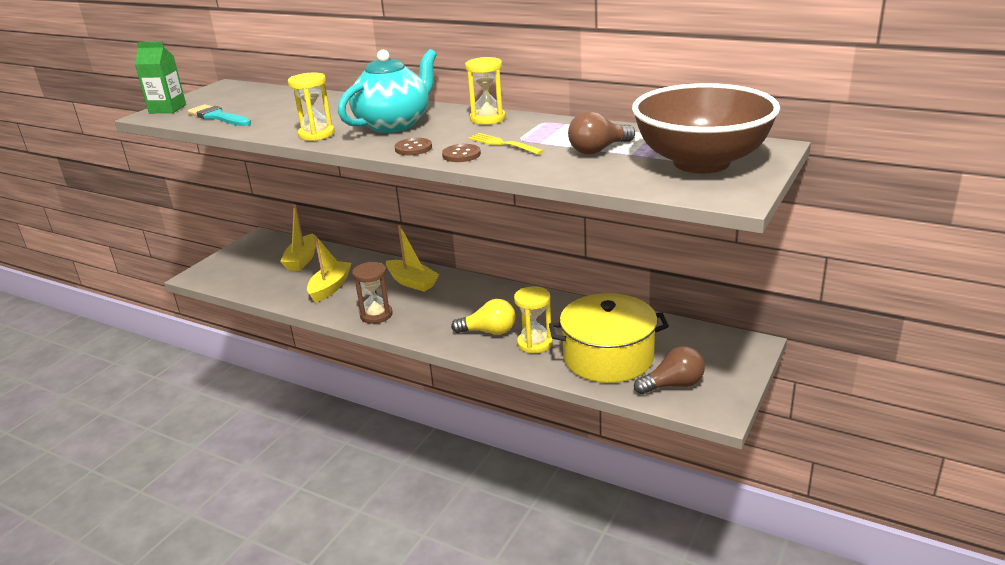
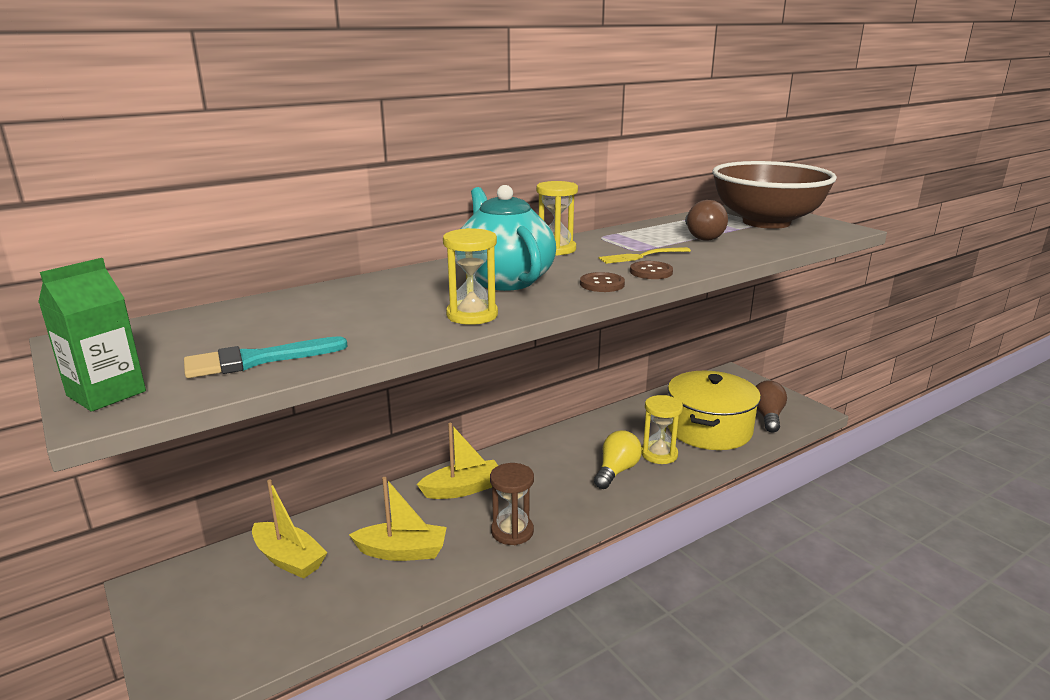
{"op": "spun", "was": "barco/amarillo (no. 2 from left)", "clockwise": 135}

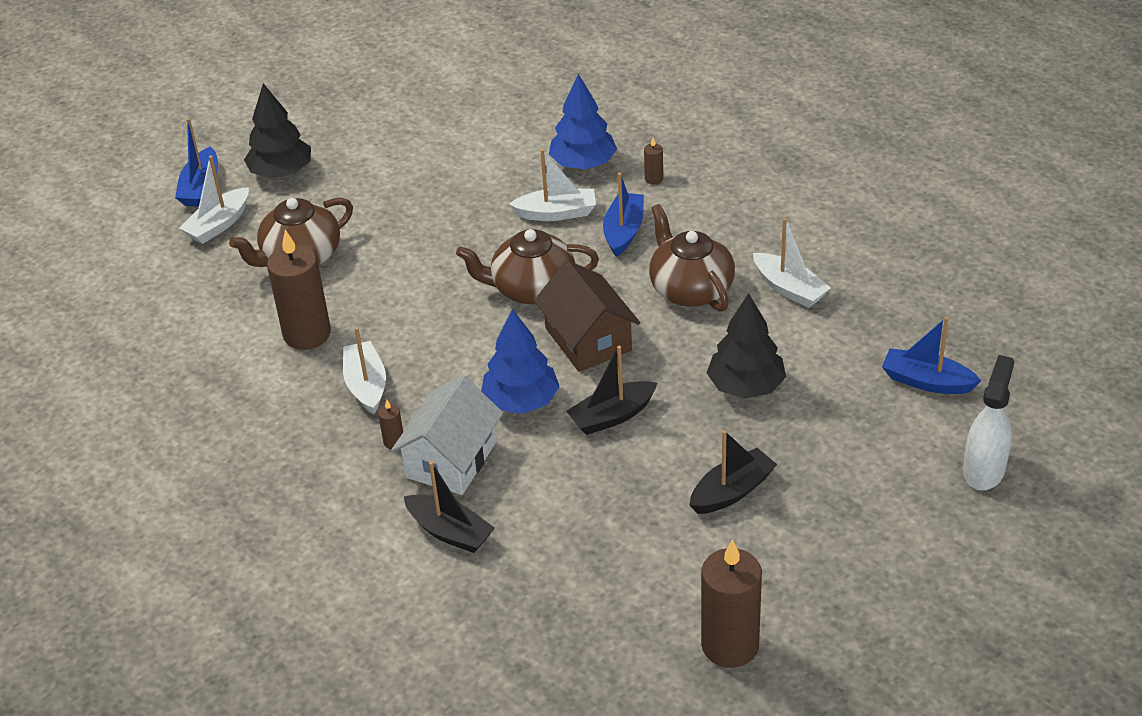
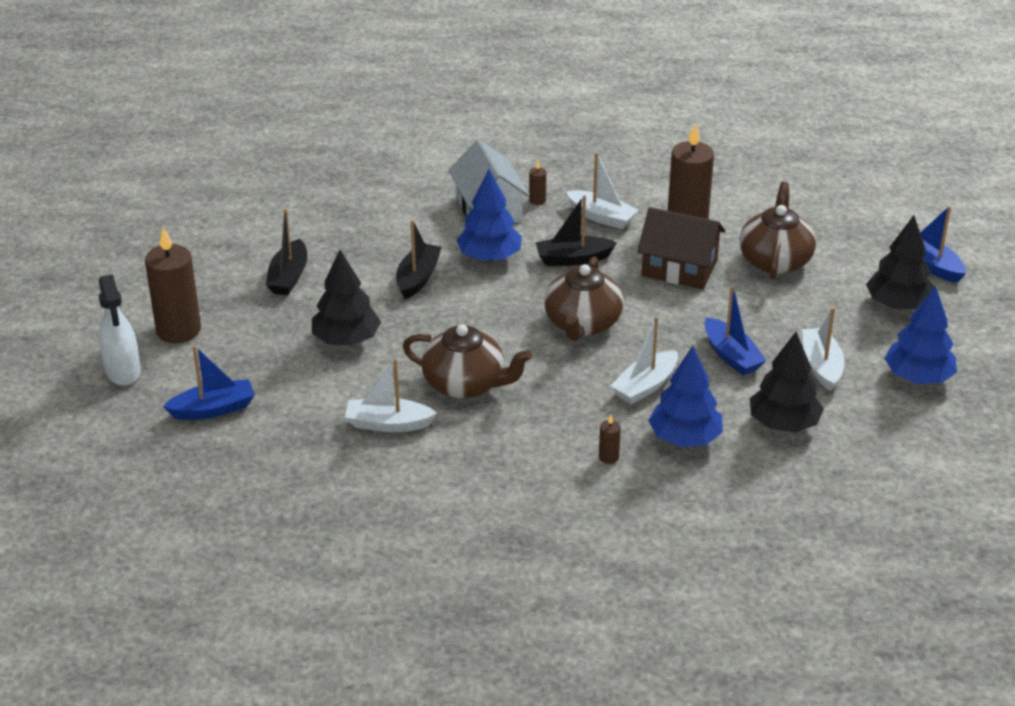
{"op": "relocated", "was": "barco/blanco (no. 1 from left in the first image)", "now": "barco/blanco (no. 4 from left)"}
{"op": "relocated", "was": "barco/negro (no. 1 from left in the first image)", "now": "barco/negro (no. 3 from left)"}
{"op": "spun", "was": "tetera/marrón (no. 2 from left)", "clockwise": 150}
{"op": "relocated", "was": "casa/marrón"}
{"op": "relocated", "was": "barco/azul (no. 2 from left)"}
{"op": "relocated", "was": "vela/marrón (no. 4 from left in the first image)", "now": "vela/marrón (no. 1 from left)"}
{"op": "appeared", "now": "árbol/negro (no. 2 from left)"}
{"op": "appeared", "now": "árbol/azul (no. 3 from left)"}

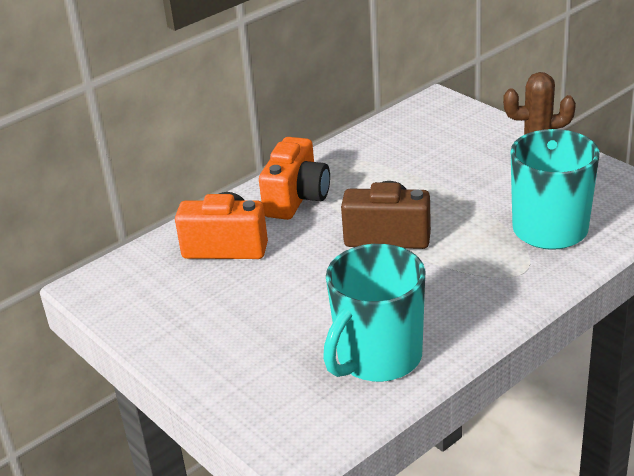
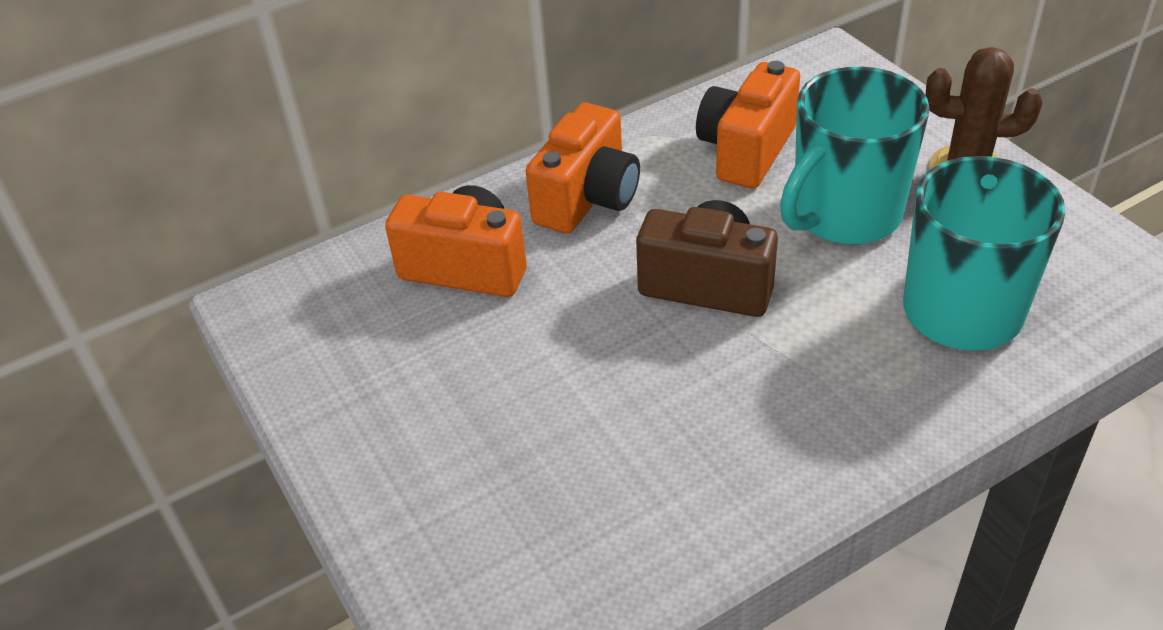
{"op": "relocated", "was": "taza/turquesa (no. 1 from left)"}
{"op": "appeared", "now": "cámara/naranja (no. 3 from left)"}

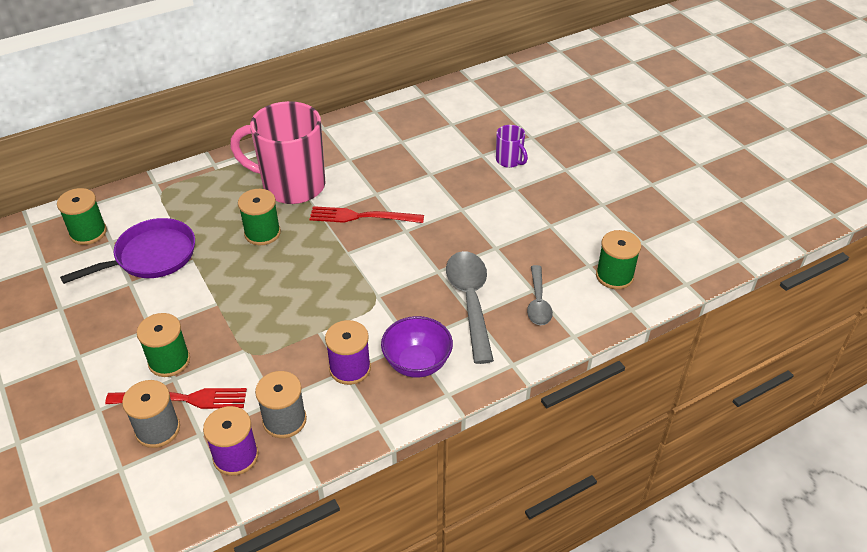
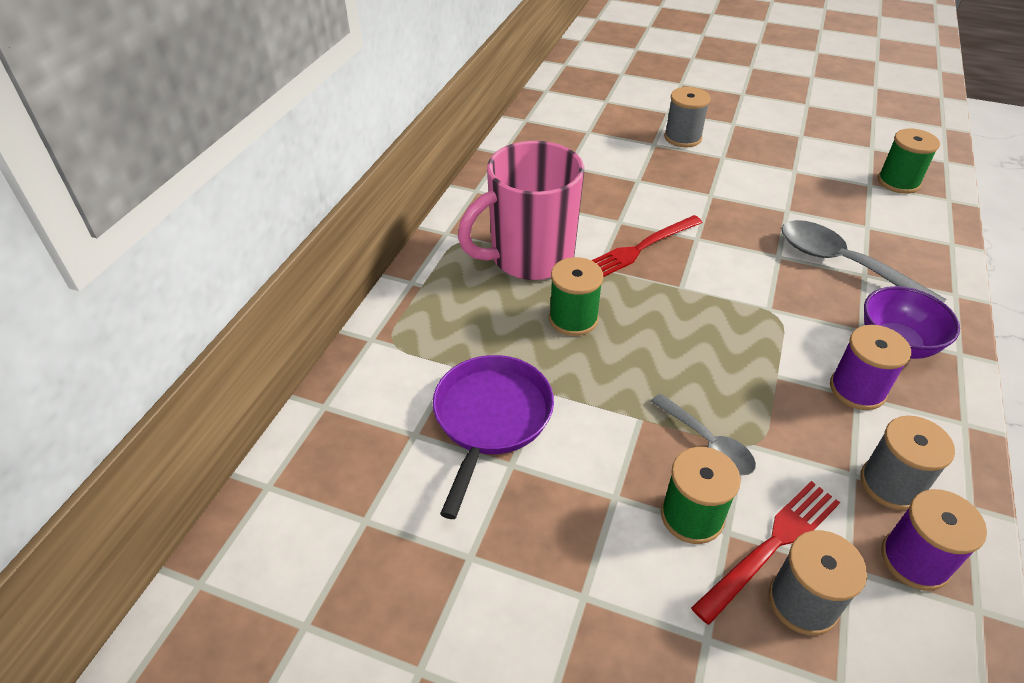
{"op": "missing", "was": "carrete/verde (no. 1 from left)"}
{"op": "exchanged", "was": "taza/morado", "now": "carrete/gris (no. 1 from left)"}
{"op": "relocated", "was": "cuchara/gris (no. 2 from left in the first image)", "now": "cuchara/gris (no. 1 from left)"}

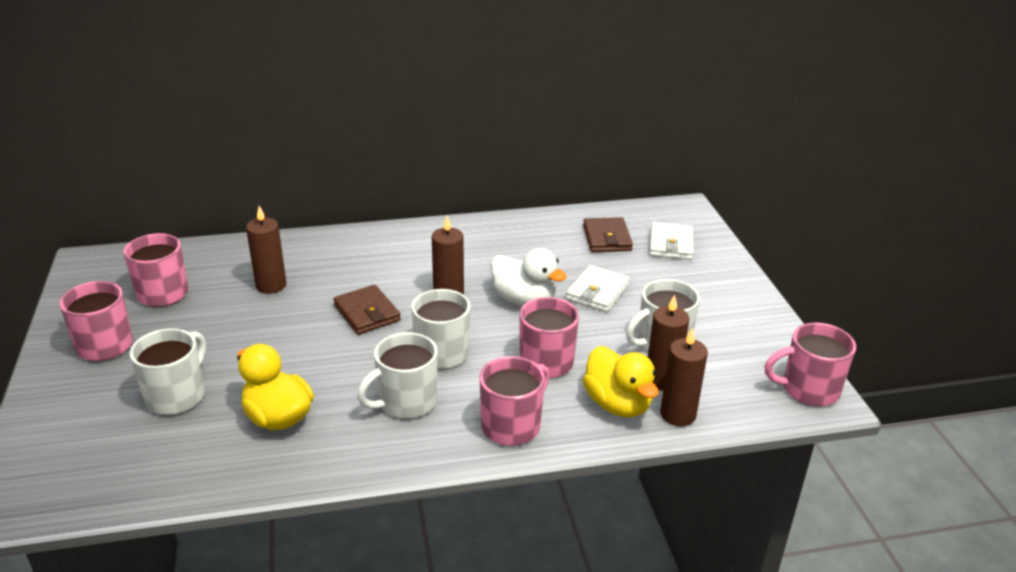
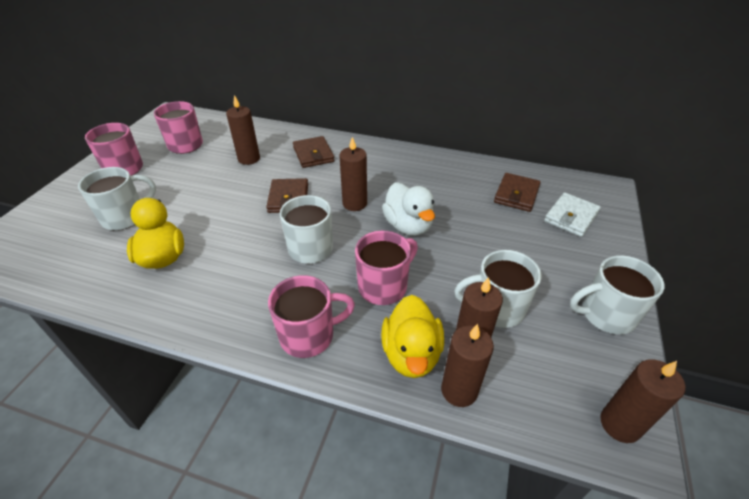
{"op": "relocated", "was": "taza/blanco (no. 2 from left in the first image)", "now": "taza/blanco (no. 4 from left)"}
{"op": "missing", "was": "cartera/blanco (no. 1 from left)"}
{"op": "exchanged", "was": "taza/rosa (no. 5 from left)", "now": "vela/marrón (no. 5 from left)"}
{"op": "appeared", "now": "cartera/marrón (no. 2 from left)"}

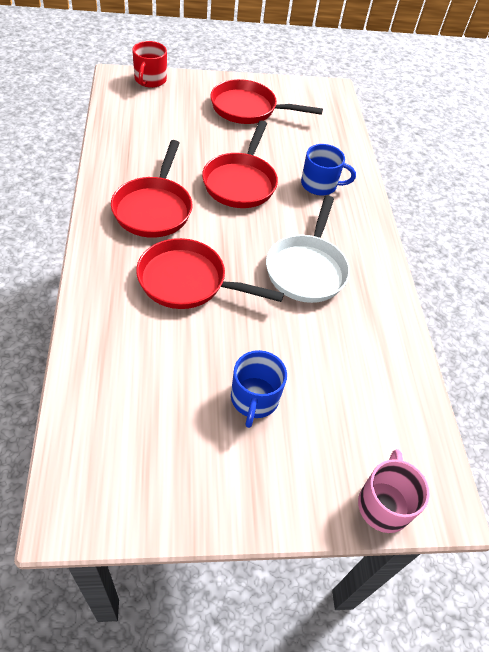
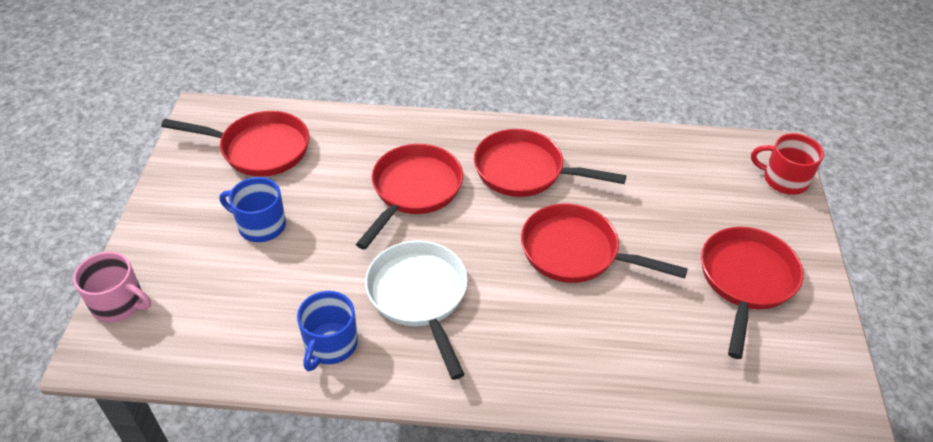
{"op": "spun", "was": "sartén/blanco", "clockwise": 45}
{"op": "relocated", "was": "taza/azul (no. 2 from left)"}
{"op": "appeared", "now": "sartén/rojo (no. 1 from left)"}

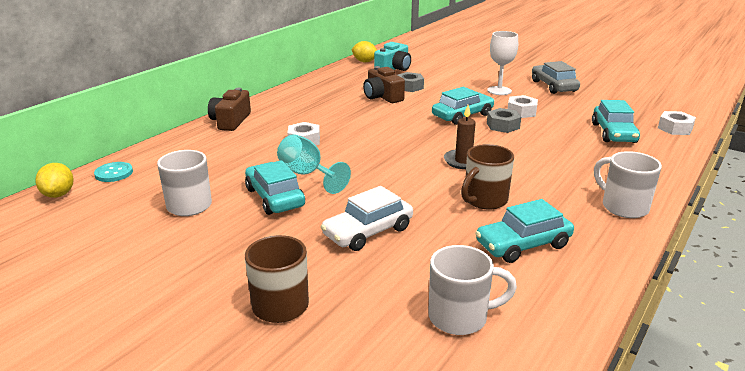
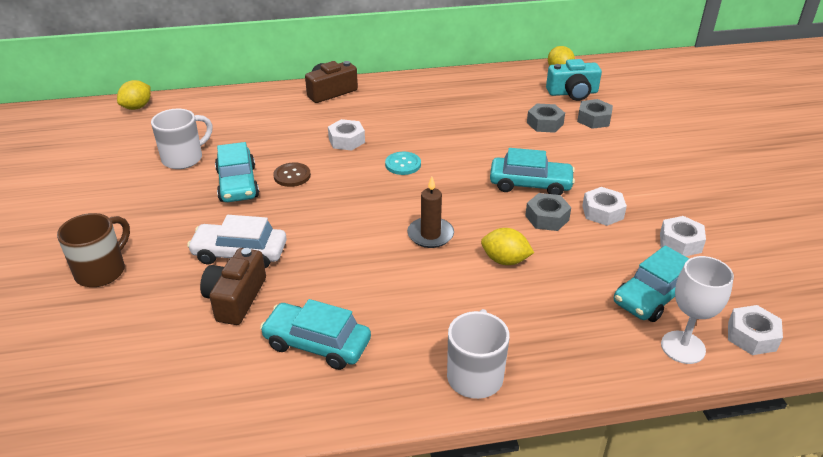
{"op": "relocated", "was": "botón/turquesa"}
{"op": "spun", "was": "coche/turquesa (no. 1 from left)", "clockwise": 150}
{"op": "exchanged", "was": "copa/turquesa", "now": "botón/marrón"}
{"op": "relocated", "was": "cámara/marrón (no. 2 from left in the first image)", "now": "cámara/marrón (no. 1 from left)"}
{"op": "missing", "was": "taza/blanco (no. 2 from left)"}
{"op": "missing", "was": "taza/marrón (no. 2 from left)"}
{"op": "relocated", "was": "copa/blanco"}
{"op": "missing", "was": "coche/gris"}
{"op": "appeared", "now": "limón/amarillo (no. 2 from left)"}
{"op": "appeared", "now": "tuerca/gris (no. 3 from left)"}
{"op": "appeared", "now": "tuerca/blanco (no. 3 from left)"}

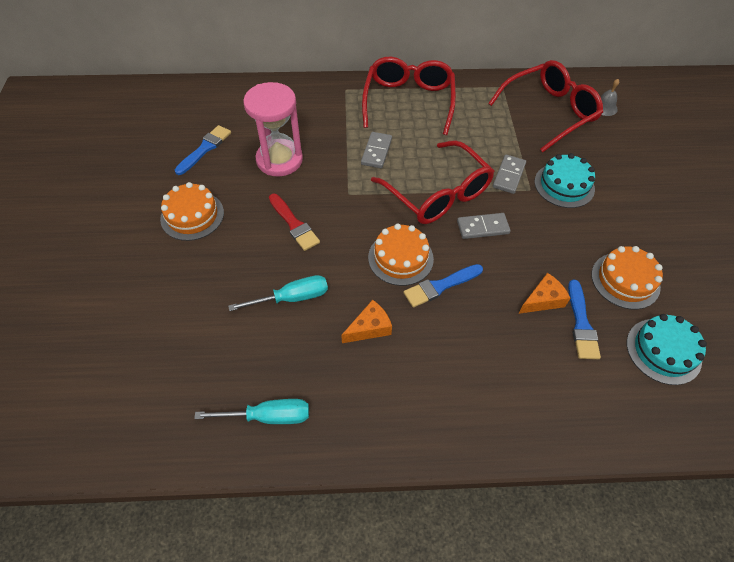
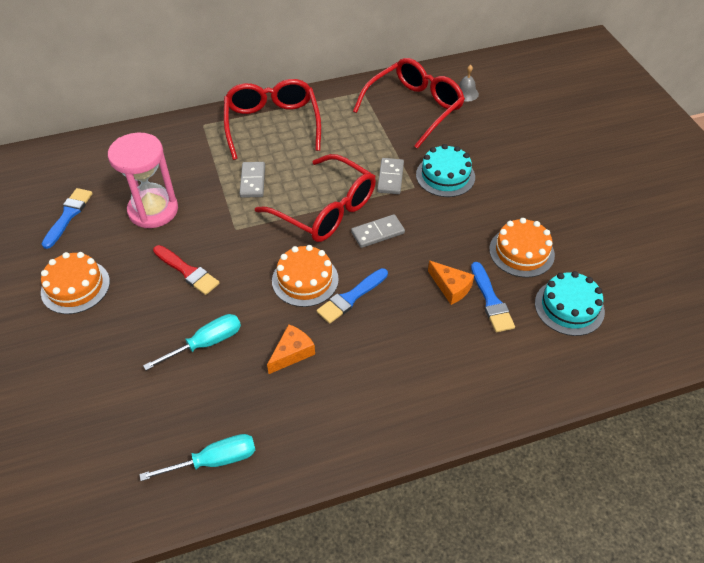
{"op": "spun", "was": "queso/naranja (no. 2 from left)", "clockwise": 90}

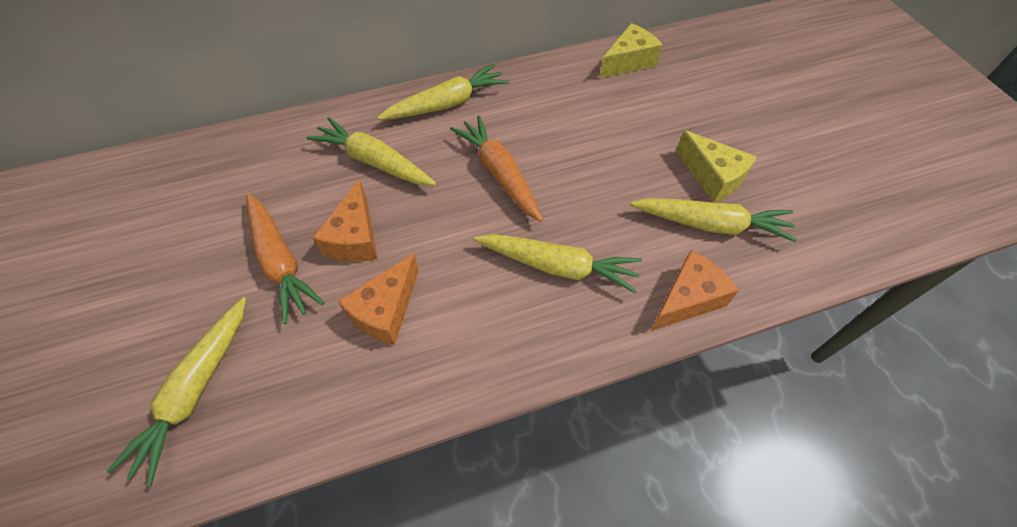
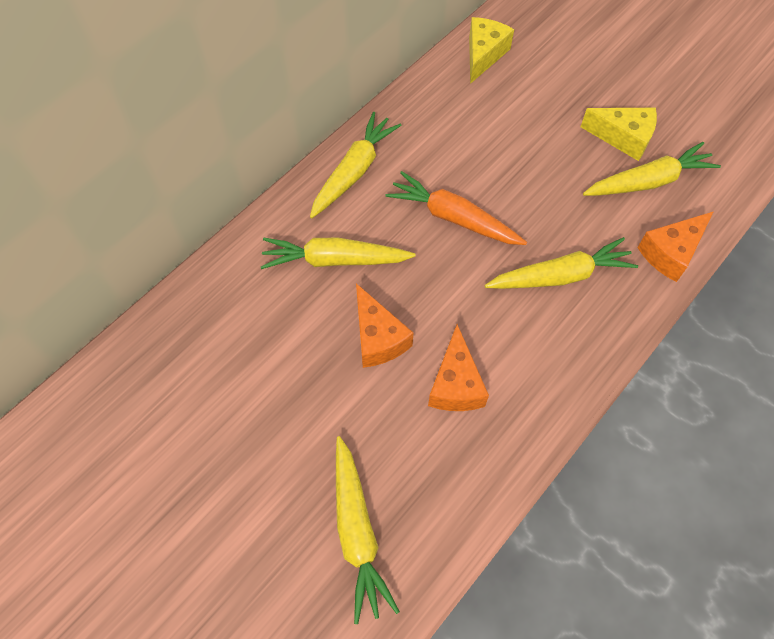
{"op": "missing", "was": "zanahoria/naranja (no. 1 from left)"}
{"op": "spun", "was": "queso/naranja (no. 3 from left)", "clockwise": -150}

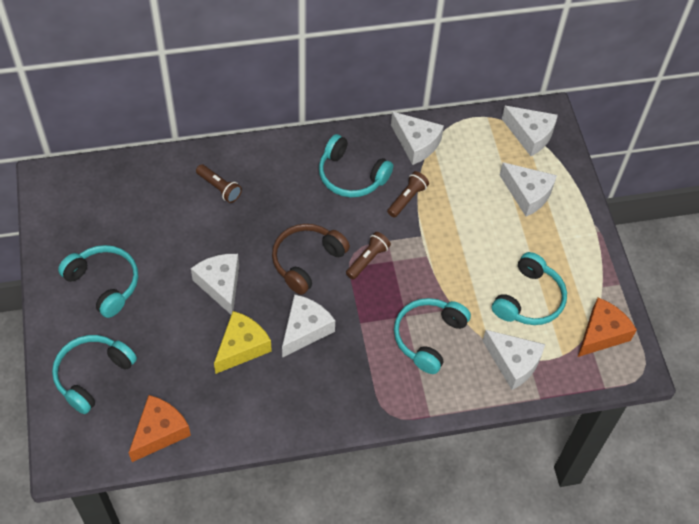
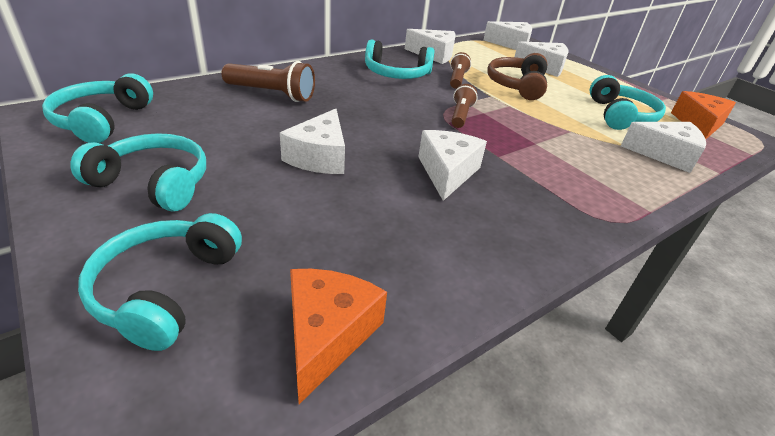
{"op": "spun", "was": "queso/blanco (no. 1 from left)", "clockwise": -120}
{"op": "size", "was": "lámpara de mano/marrón (no. 1 from left)", "ratio": 1.56}
{"op": "missing", "was": "queso/amarillo"}
{"op": "relocated", "was": "auriculares/marrón"}
{"op": "relocated", "was": "auriculares/turquesa (no. 4 from left in the first image)", "now": "auriculares/turquesa (no. 1 from left)"}

